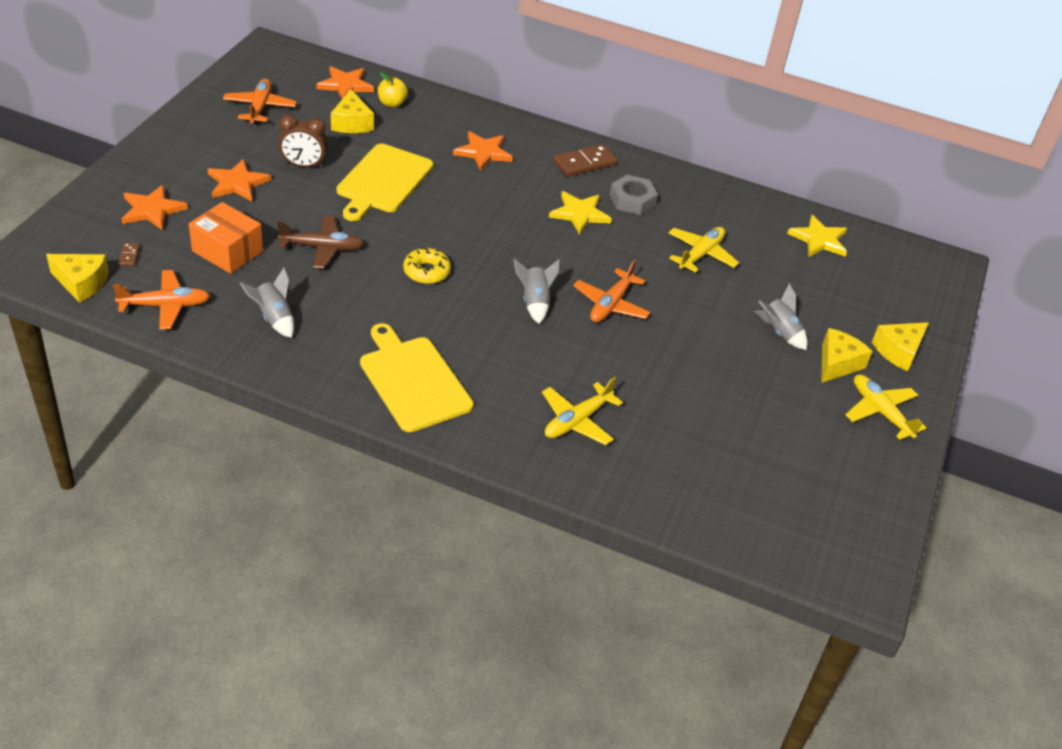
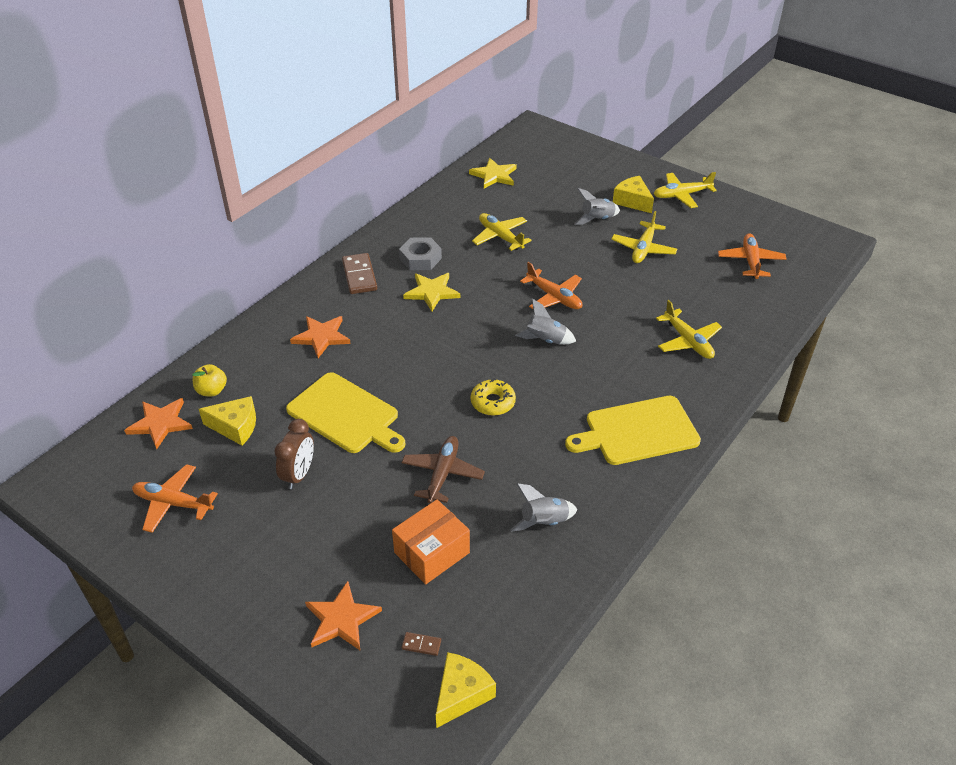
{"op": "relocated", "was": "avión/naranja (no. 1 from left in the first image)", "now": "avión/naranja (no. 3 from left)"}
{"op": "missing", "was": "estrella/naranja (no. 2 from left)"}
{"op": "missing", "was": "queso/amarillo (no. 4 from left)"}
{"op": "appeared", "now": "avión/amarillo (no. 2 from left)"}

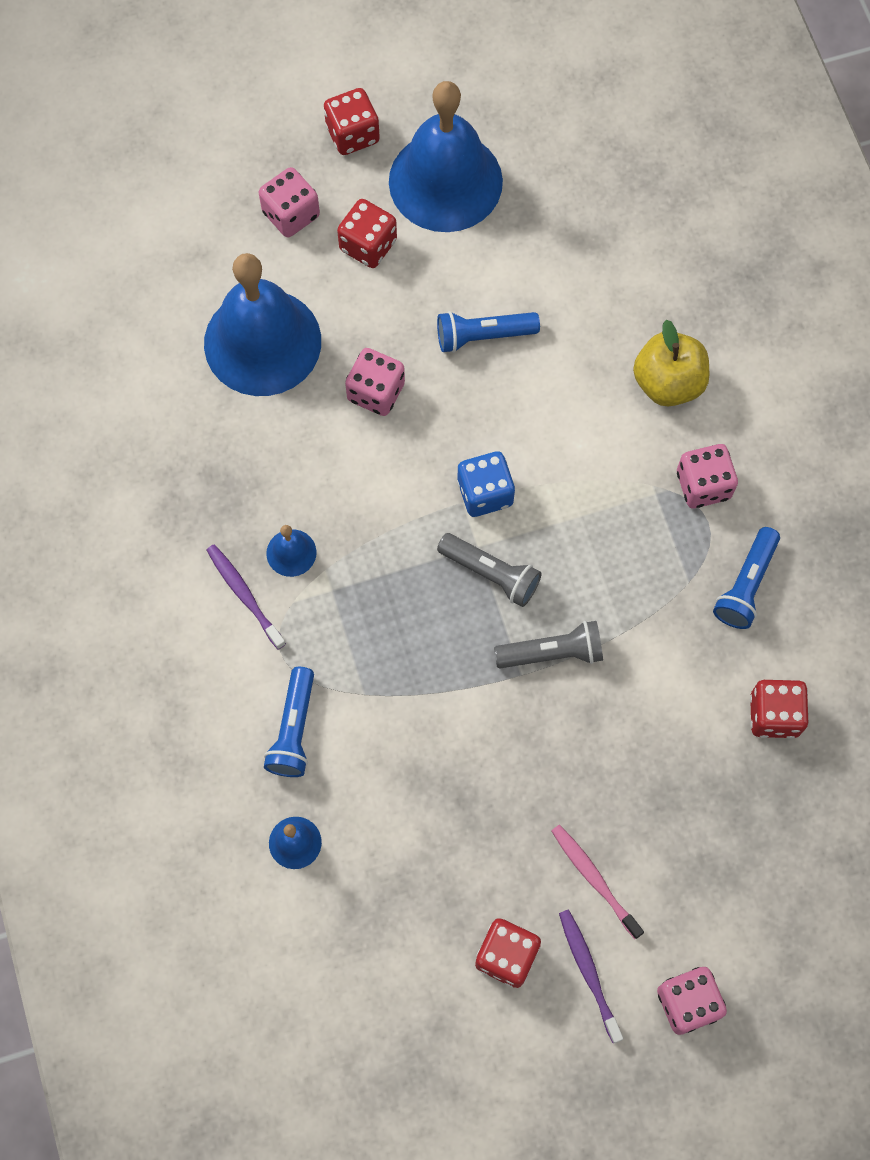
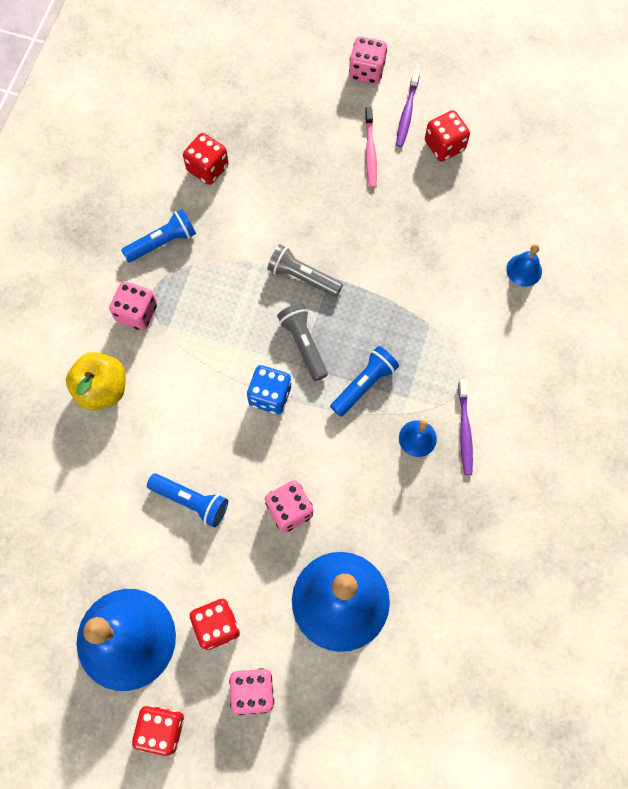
{"op": "relocated", "was": "lámpara de mano/azul (no. 1 from left in the first image)", "now": "lámpara de mano/azul (no. 3 from left)"}

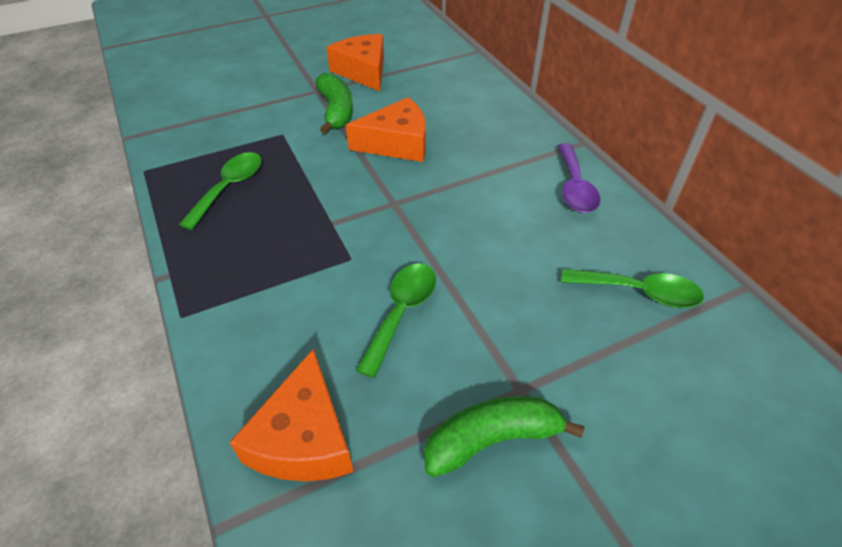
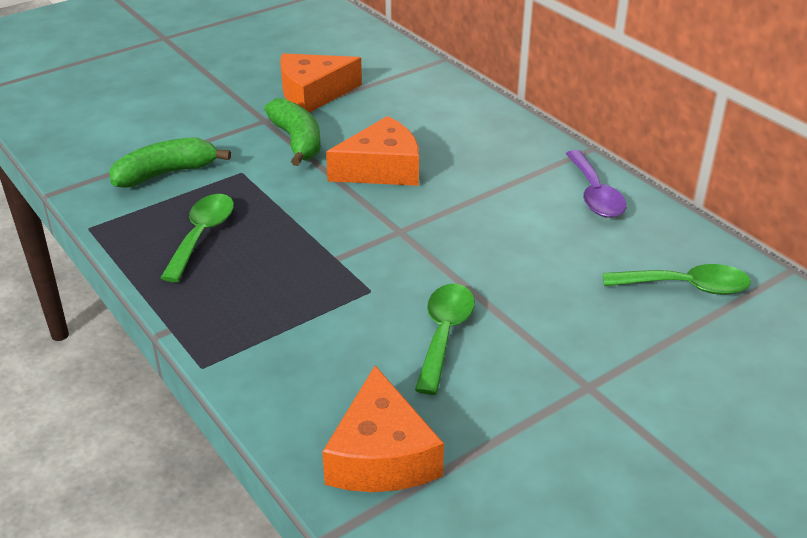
{"op": "spun", "was": "queso/naranja (no. 2 from left in the first image)", "clockwise": -75}
{"op": "relocated", "was": "plátano/verde (no. 2 from left in the first image)", "now": "plátano/verde (no. 1 from left)"}

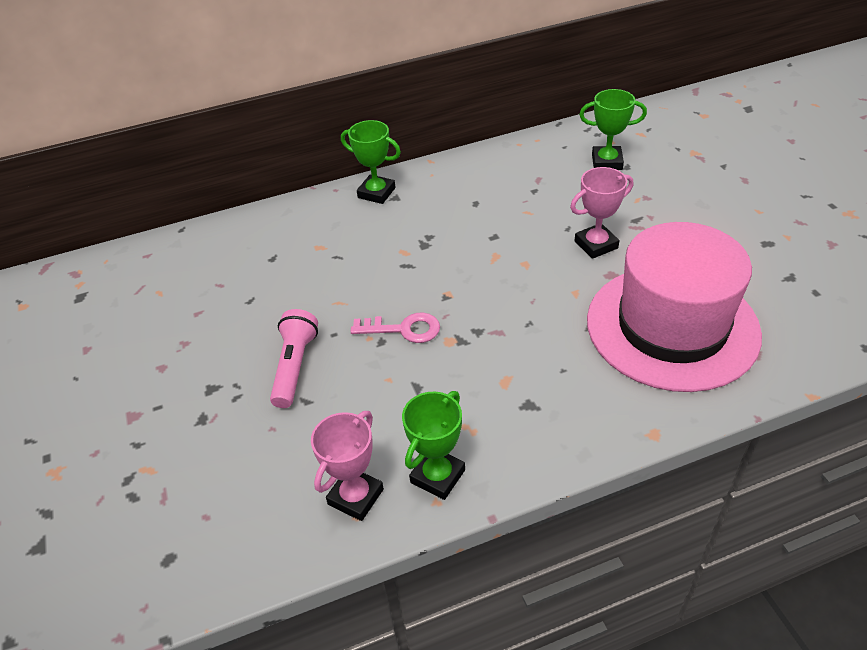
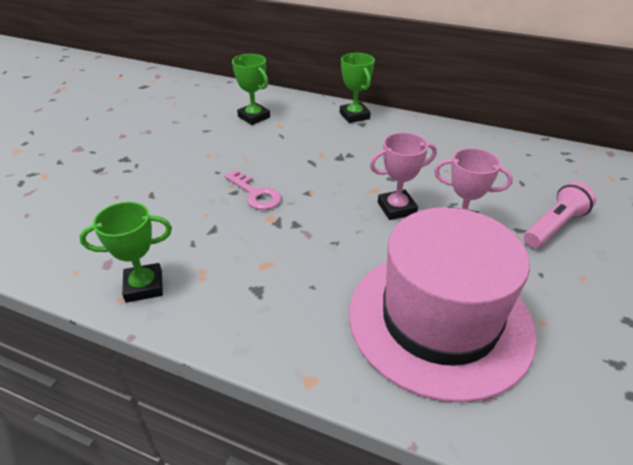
{"op": "relocated", "was": "lámpara de mano/rosa"}
{"op": "relocated", "was": "trofeo/rosa (no. 1 from left)"}
{"op": "relocated", "was": "trofeo/verde (no. 3 from left in the first image)", "now": "trofeo/verde (no. 2 from left)"}

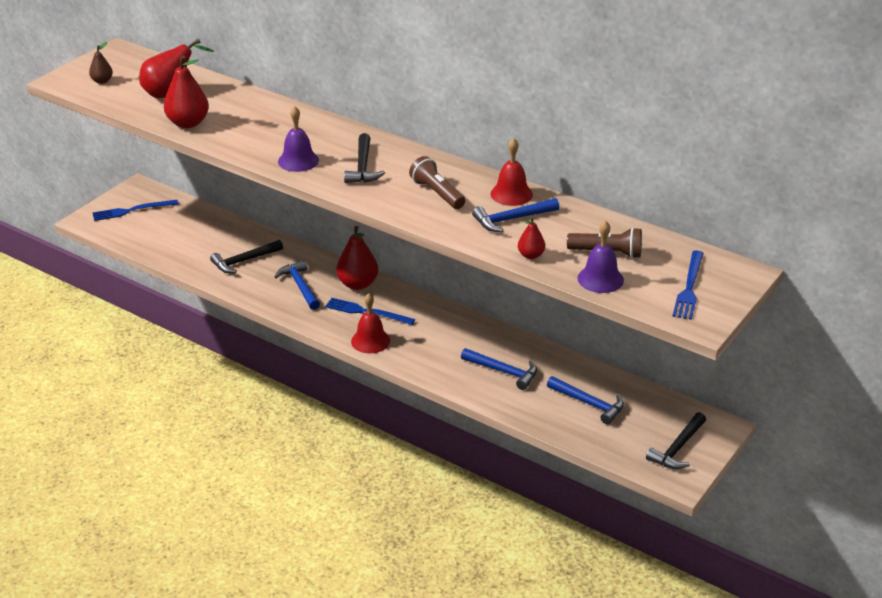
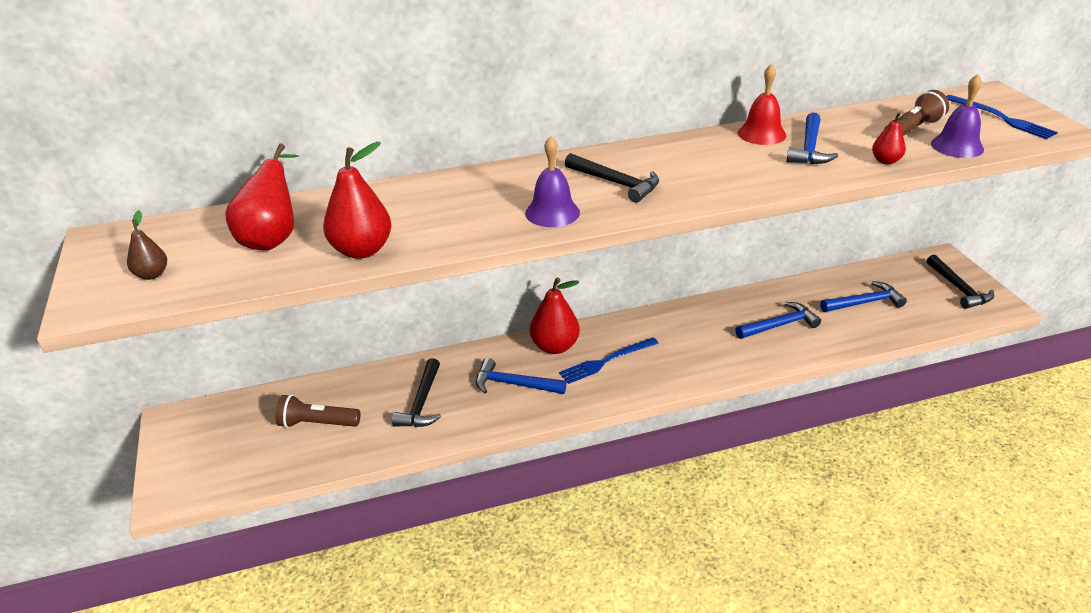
{"op": "missing", "was": "tenedor/azul (no. 1 from left)"}
{"op": "missing", "was": "campana/rojo (no. 1 from left)"}
{"op": "relocated", "was": "lámpara de mano/marrón (no. 1 from left)"}

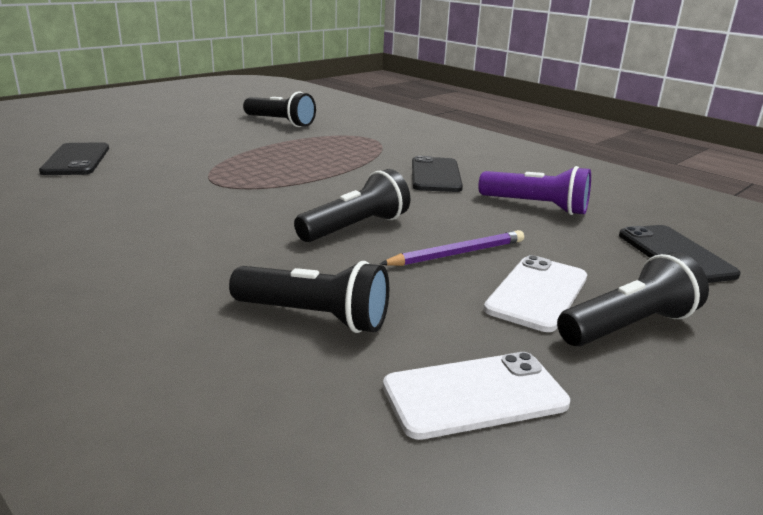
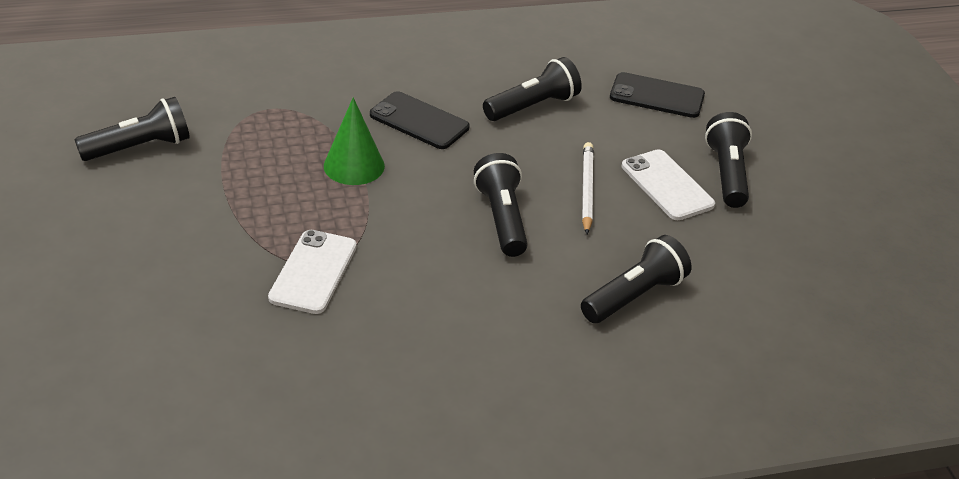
{"op": "missing", "was": "móvil/negro (no. 1 from left)"}
{"op": "colour", "was": "lápiz/morado", "now": "lápiz/blanco"}
{"op": "relocated", "was": "móvil/blanco (no. 1 from left)"}
{"op": "colour", "was": "lámpara de mano/morado", "now": "lámpara de mano/negro (no. 3 from left)"}
{"op": "appeared", "now": "cono/verde"}

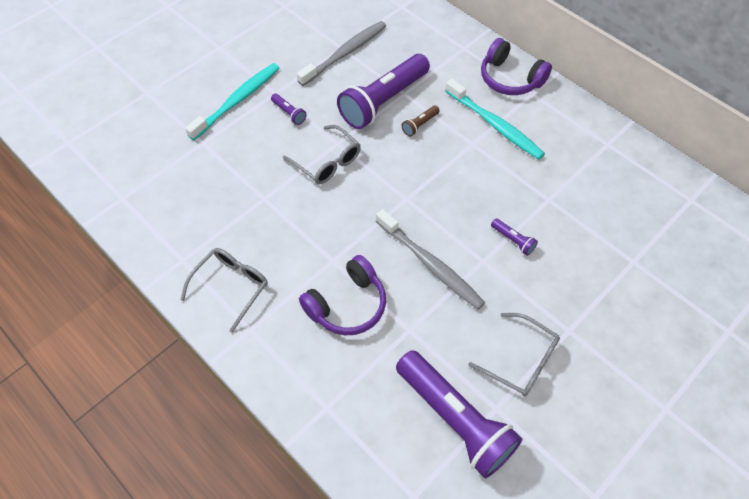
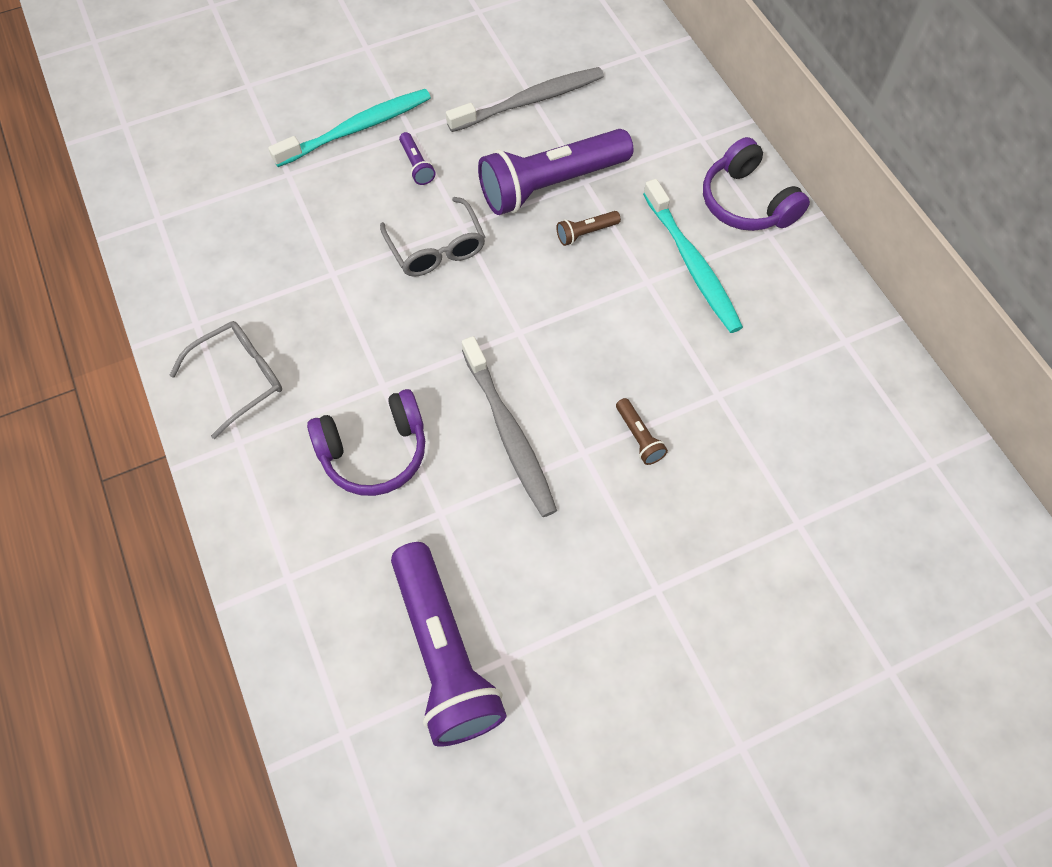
{"op": "missing", "was": "gafas/gris (no. 3 from left)"}
{"op": "colour", "was": "lámpara de mano/morado (no. 4 from left)", "now": "lámpara de mano/marrón (no. 2 from left)"}

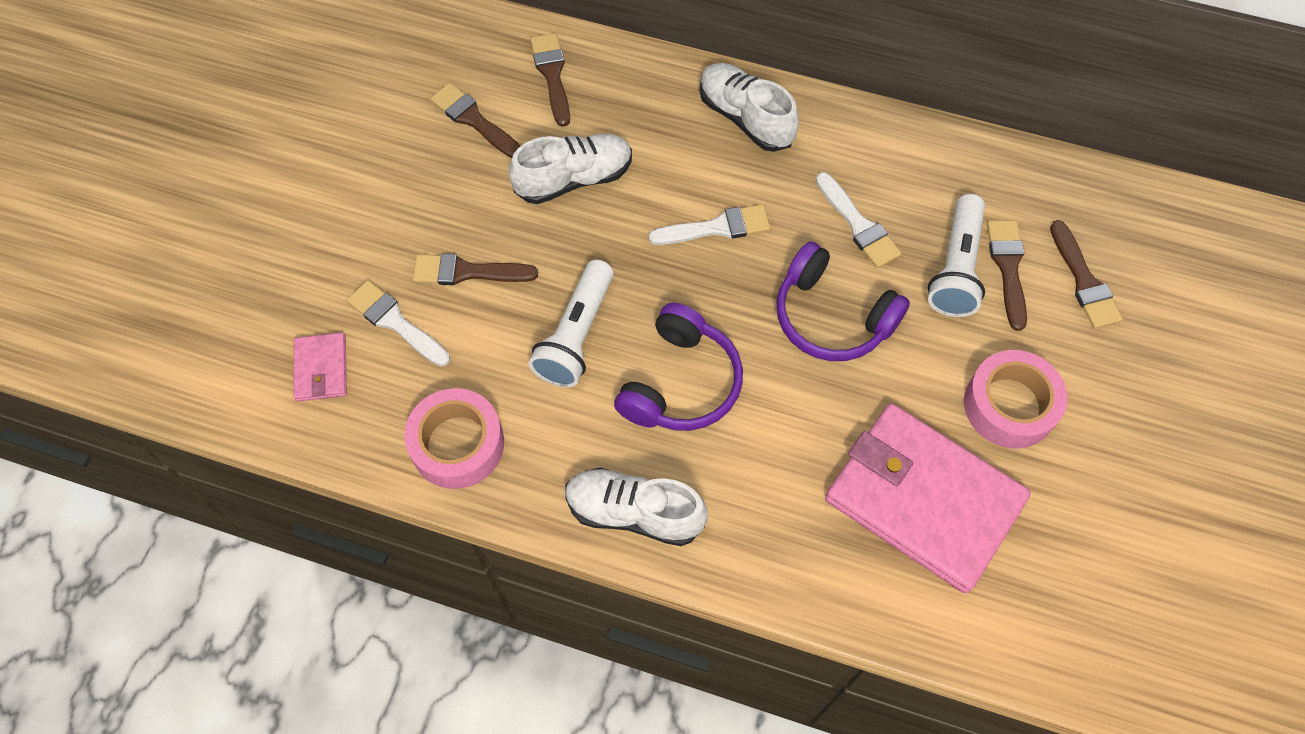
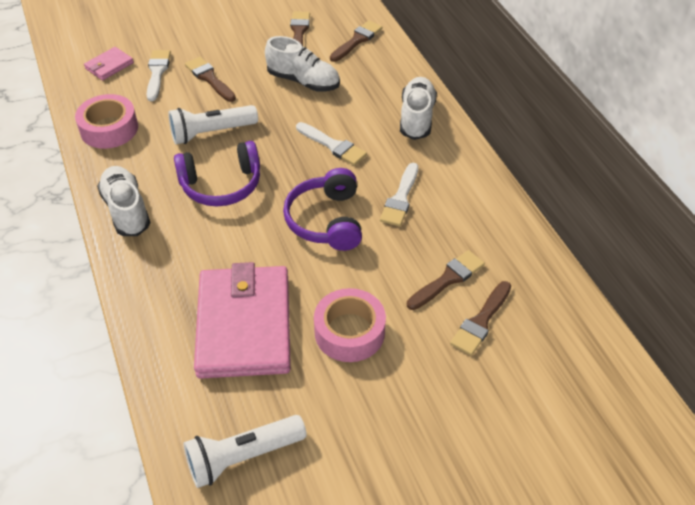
{"op": "relocated", "was": "lámpara de mano/blanco (no. 2 from left)"}

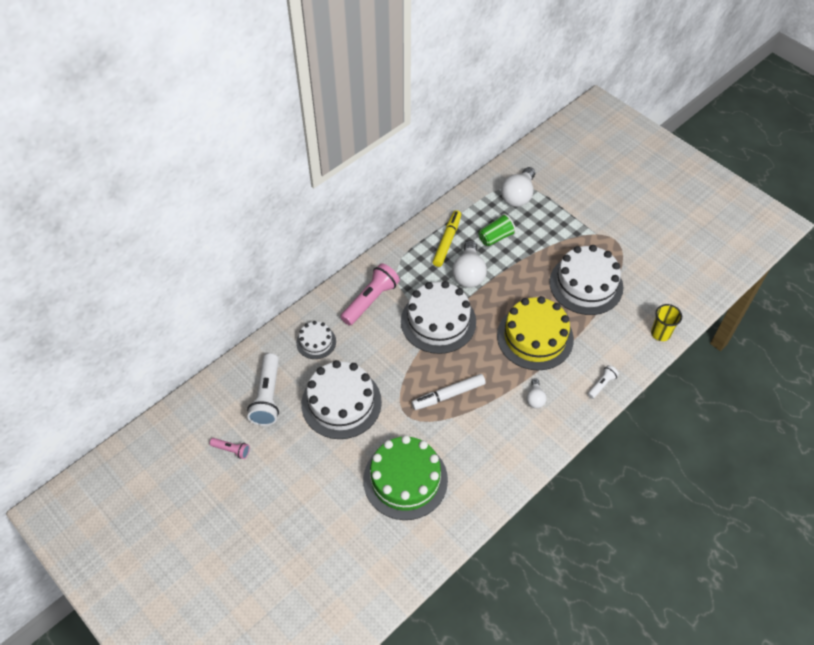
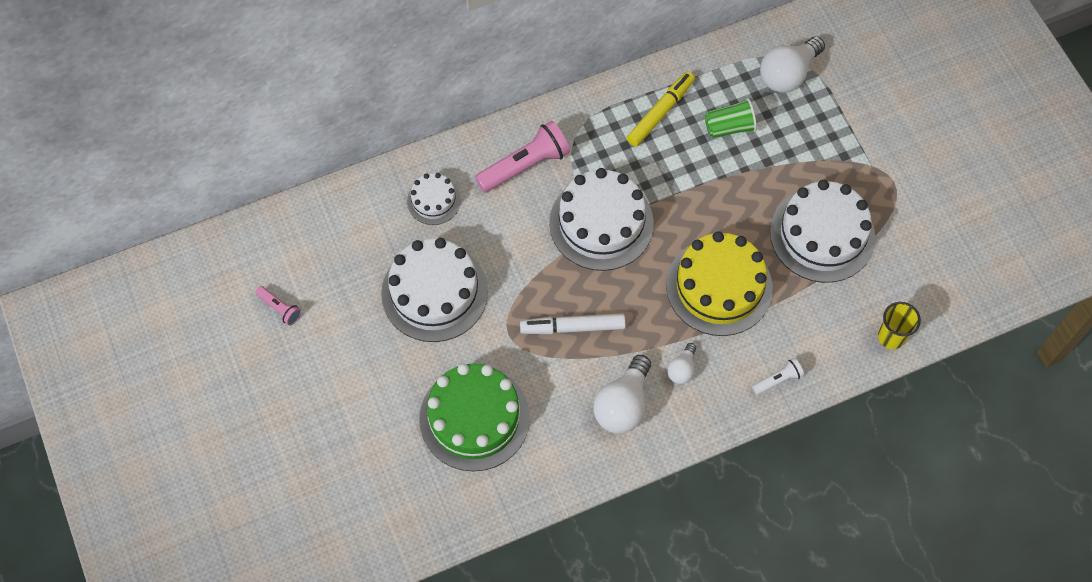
{"op": "missing", "was": "lámpara de mano/blanco (no. 1 from left)"}
{"op": "relocated", "was": "bombilla/blanco (no. 1 from left)"}

